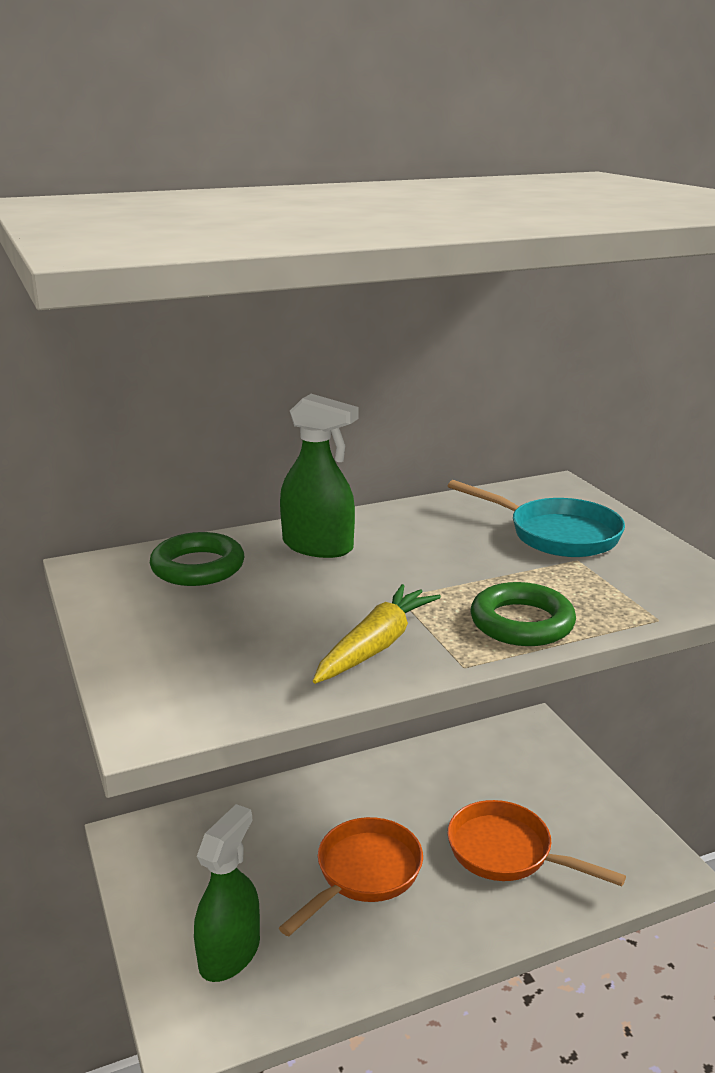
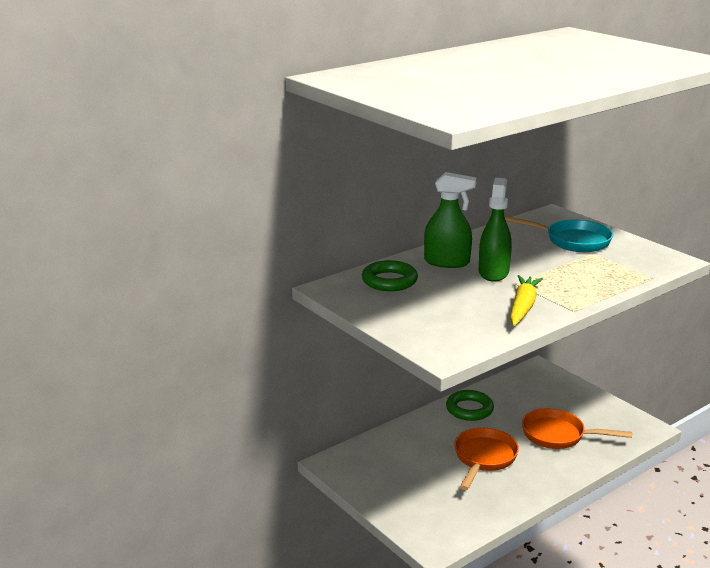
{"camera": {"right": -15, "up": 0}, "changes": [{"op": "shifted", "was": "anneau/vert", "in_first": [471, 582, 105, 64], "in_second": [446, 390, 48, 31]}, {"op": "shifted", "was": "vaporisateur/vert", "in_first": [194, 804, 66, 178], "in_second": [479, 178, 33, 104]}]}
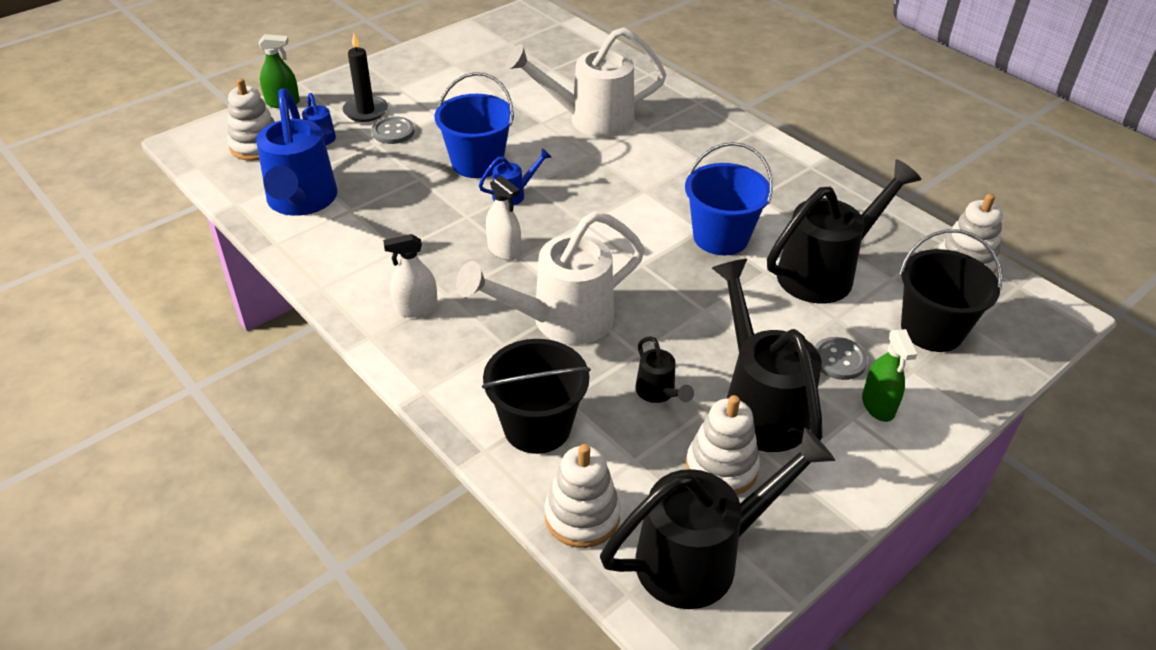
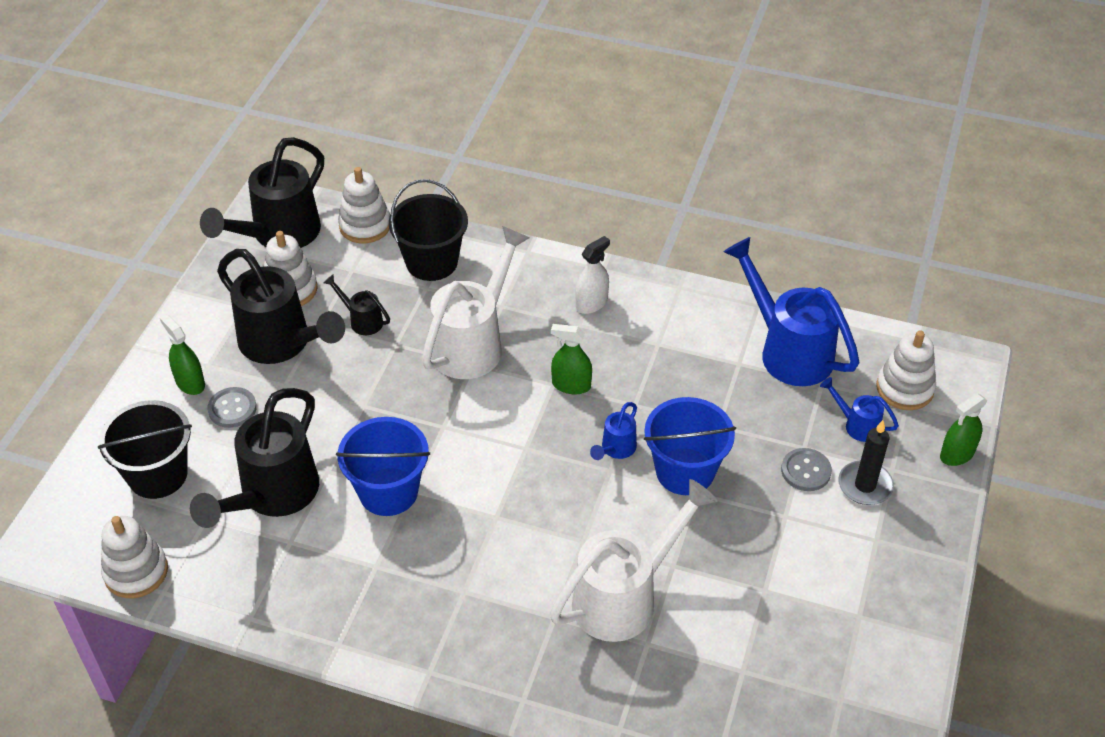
{"camera": {"right": 150, "up": 5}, "changes": [{"op": "repainted", "was": "vaporisateur/blanc", "now": "vaporisateur/vert", "in_first": [486, 176, 35, 84], "in_second": [551, 324, 41, 70]}]}
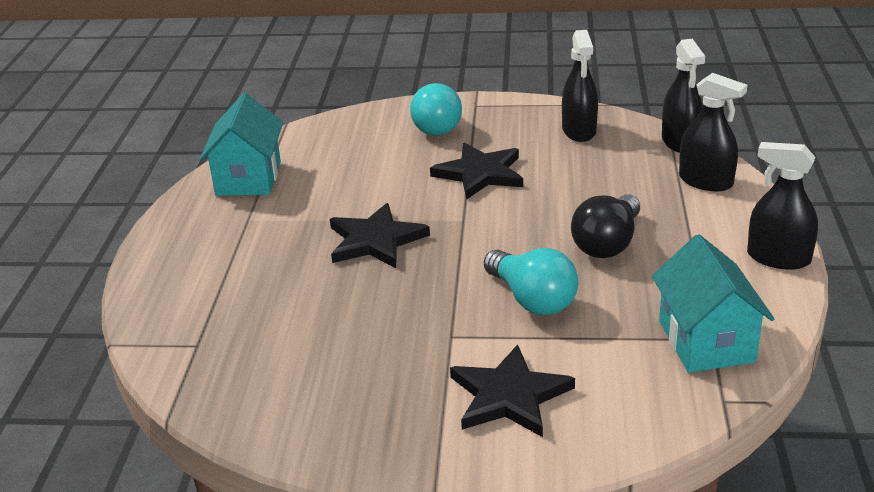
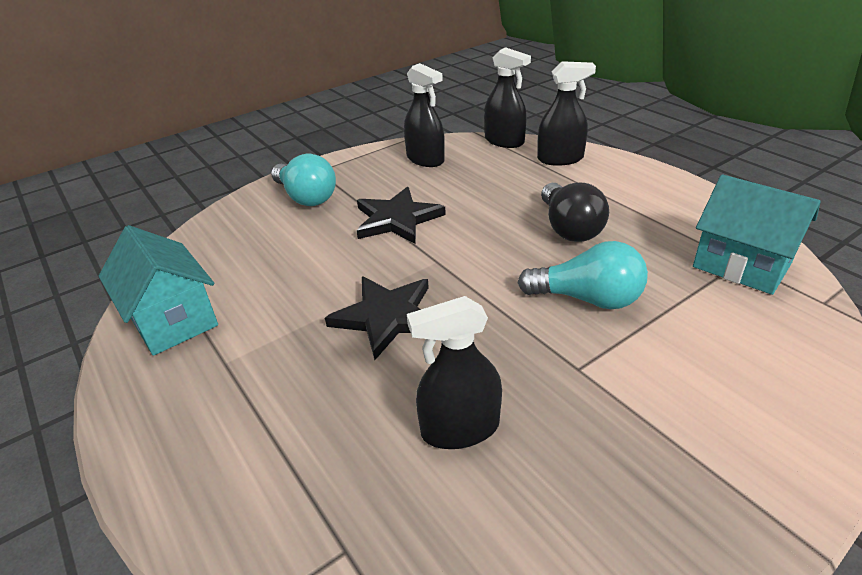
{"camera": {"right": -40, "up": 5}, "changes": [{"op": "shifted", "was": "vaporisateur/noir", "in_first": [747, 142, 71, 128], "in_second": [407, 296, 95, 153]}, {"op": "gone", "was": "étoile/noir", "in_first": [450, 344, 125, 93]}]}
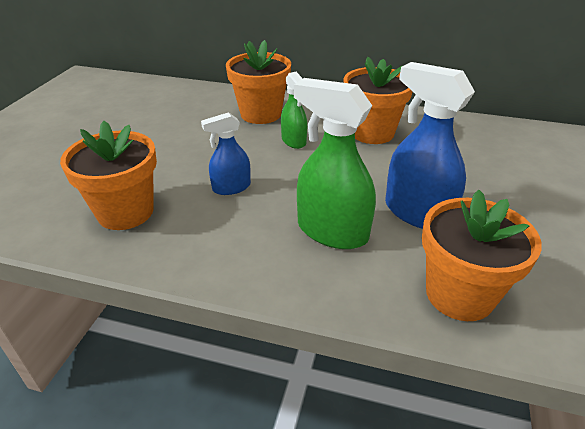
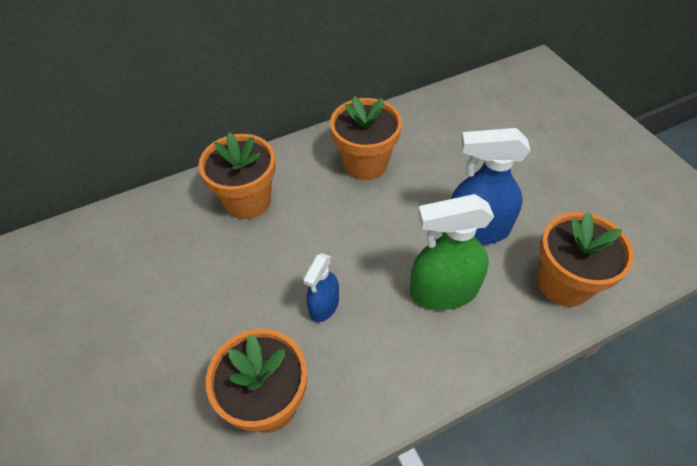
{"camera": {"right": -40, "up": 15}, "changes": [{"op": "gone", "was": "vaporisateur/vert", "in_first": [281, 72, 26, 77]}]}
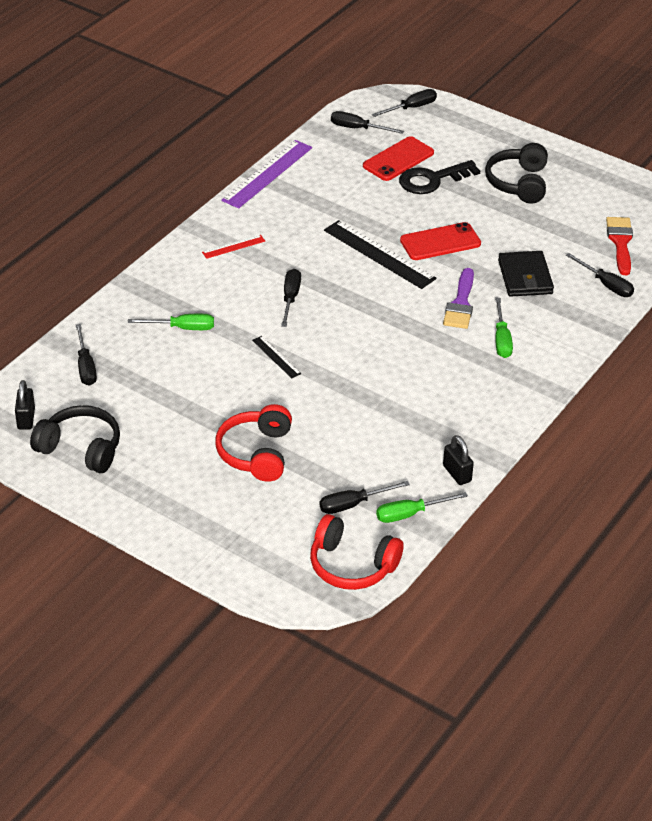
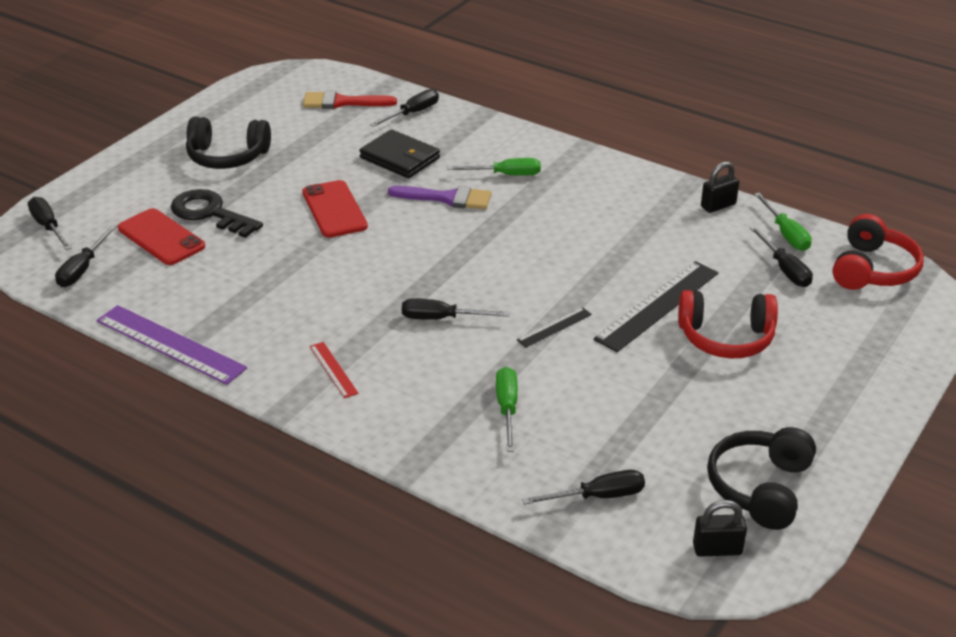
{"camera": {"right": -90, "up": -5}, "changes": [{"op": "rotated", "was": "clé/noir", "in_first": [399, 160, 81, 34], "in_second": [171, 189, 92, 49], "clockwise": 150}, {"op": "rotated", "was": "portefeuille/noir", "in_first": [498, 251, 56, 46], "in_second": [359, 129, 81, 49], "clockwise": 45}, {"op": "shifted", "was": "règle/noir", "in_first": [324, 220, 113, 69], "in_second": [594, 261, 124, 91]}]}
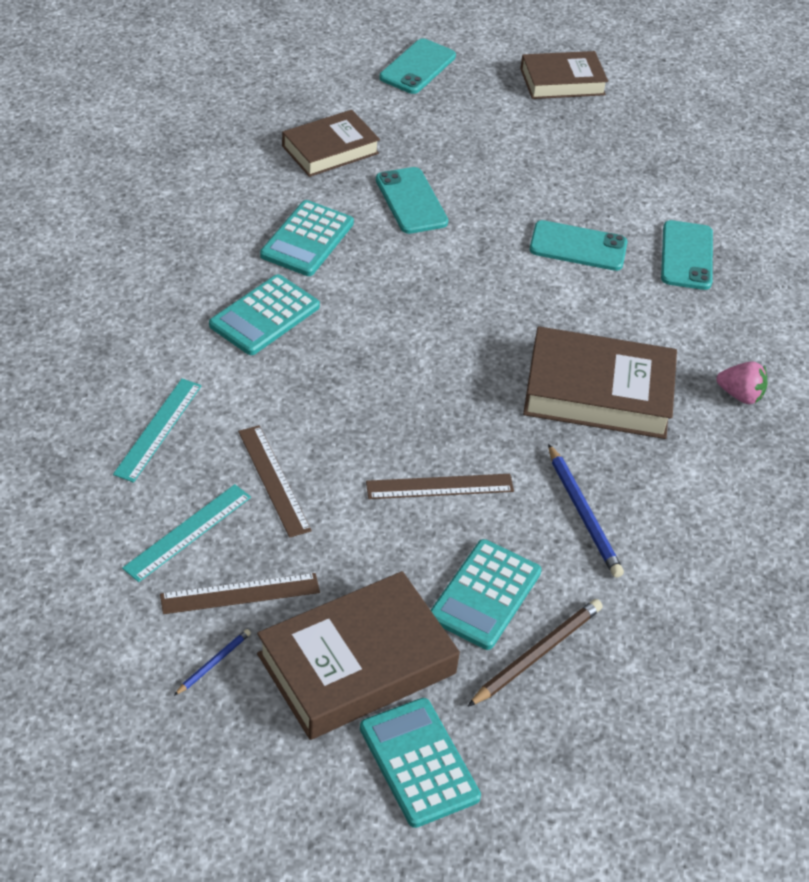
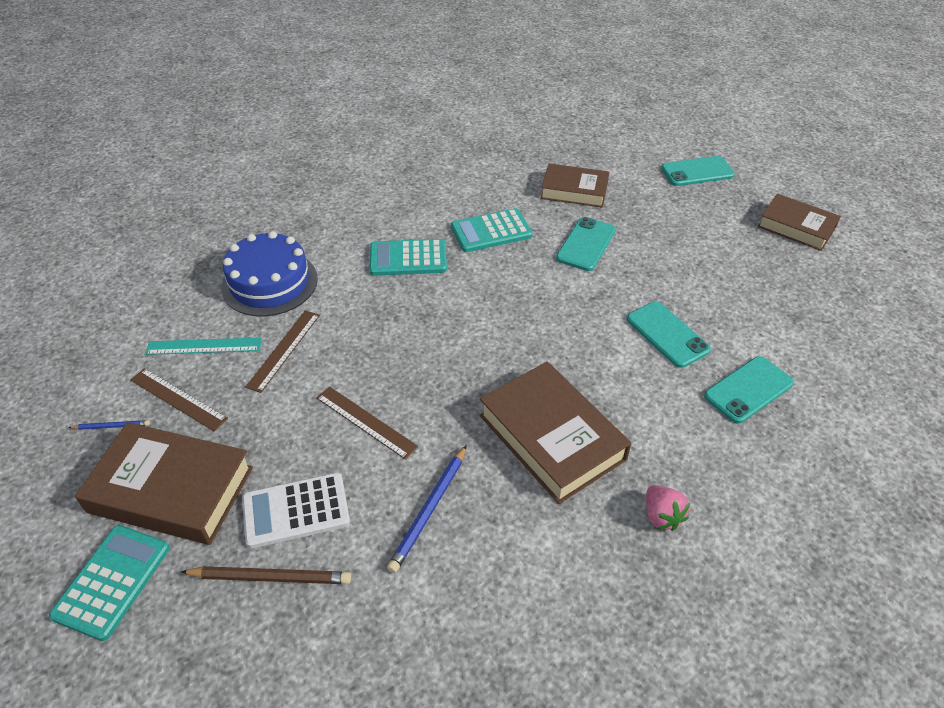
{"camera": {"right": 50, "up": 0}, "changes": [{"op": "swapped", "was": "règle/turquoise", "now": "gâteau/bleu", "in_first": [113, 378, 89, 105], "in_second": [221, 231, 97, 85]}, {"op": "repainted", "was": "calculatrice/turquoise", "now": "calculatrice/blanc", "in_first": [431, 539, 111, 111], "in_second": [242, 473, 108, 76]}]}
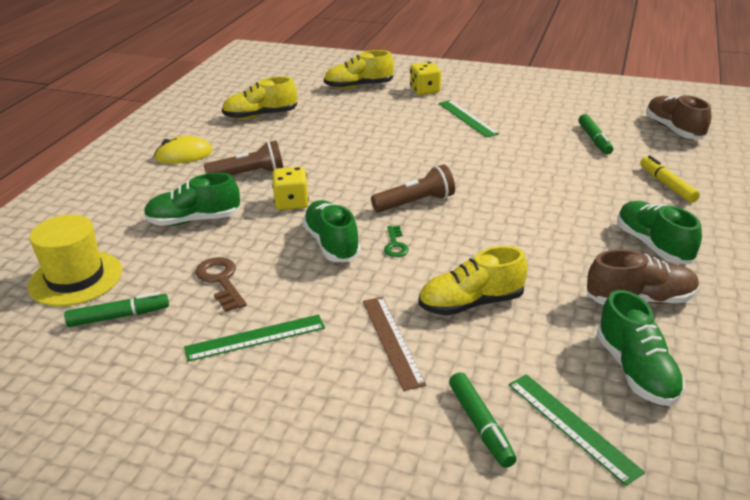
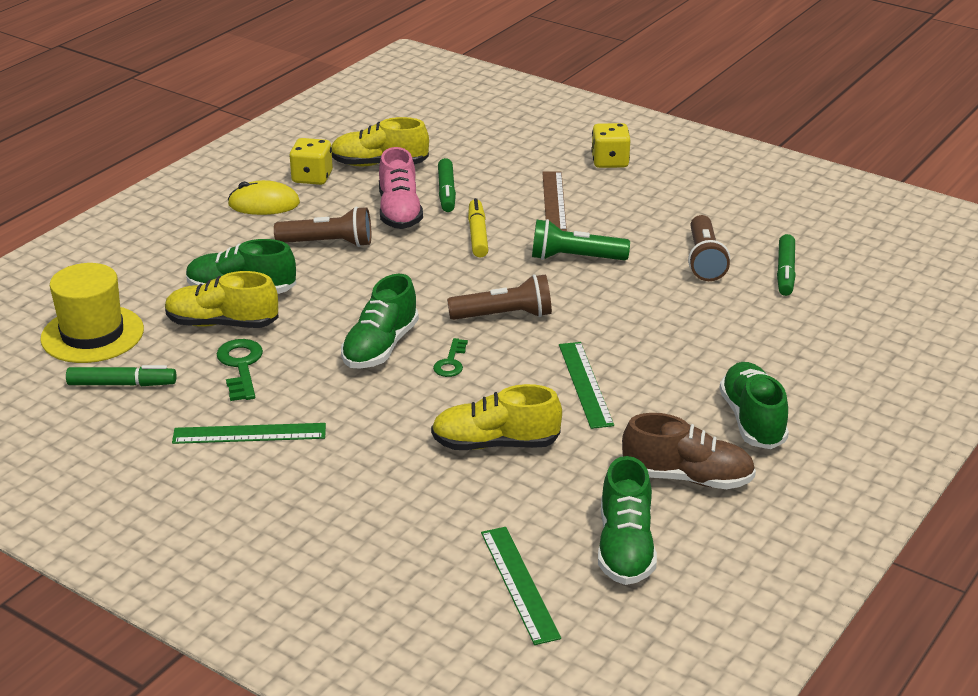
{"camera": {"right": 15, "up": 0}, "changes": [{"op": "shifted", "was": "chaussure/jaune", "in_first": [324, 50, 70, 39], "in_second": [165, 271, 114, 57]}, {"op": "repainted", "was": "clé/marron", "now": "clé/vert", "in_first": [196, 257, 51, 55], "in_second": [217, 339, 46, 62]}, {"op": "shifted", "was": "dé/jaune", "in_first": [272, 167, 37, 43], "in_second": [289, 138, 44, 47]}, {"op": "rotated", "was": "chaussure/vert", "in_first": [302, 200, 59, 62], "in_second": [341, 274, 78, 95], "clockwise": -150}, {"op": "new", "now": "chaussure/rose", "in_second": [379, 147, 44, 82]}, {"op": "shifted", "was": "feutre/vert", "in_first": [449, 372, 68, 96], "in_second": [438, 158, 18, 54]}, {"op": "shifted", "was": "feutre/jaune", "in_first": [640, 155, 60, 48], "in_second": [468, 198, 20, 60]}, {"op": "new", "now": "lampe de poche/vert", "in_second": [532, 219, 98, 41]}, {"op": "shifted", "was": "règle/marron", "in_first": [363, 297, 63, 94], "in_second": [542, 171, 25, 60]}, {"op": "shifted", "was": "règle/vert", "in_first": [439, 100, 60, 38], "in_second": [559, 342, 55, 87]}, {"op": "new", "now": "lampe de poche/marron", "in_second": [688, 215, 42, 66]}, {"op": "gone", "was": "chaussure/marron", "in_first": [646, 95, 65, 44]}]}
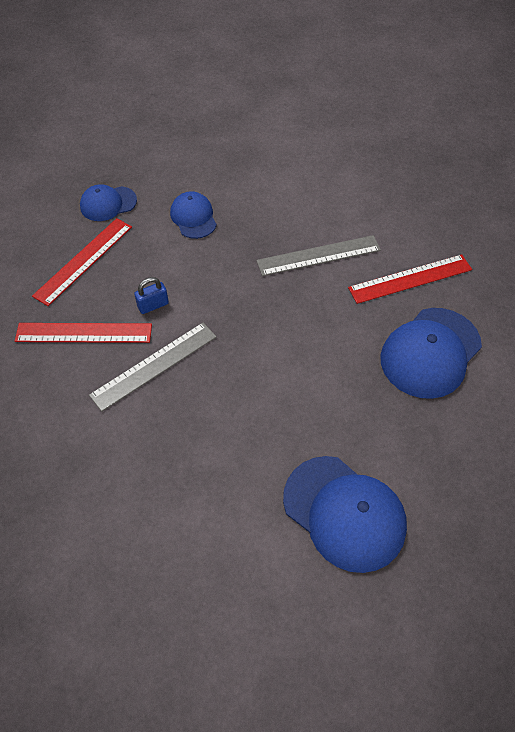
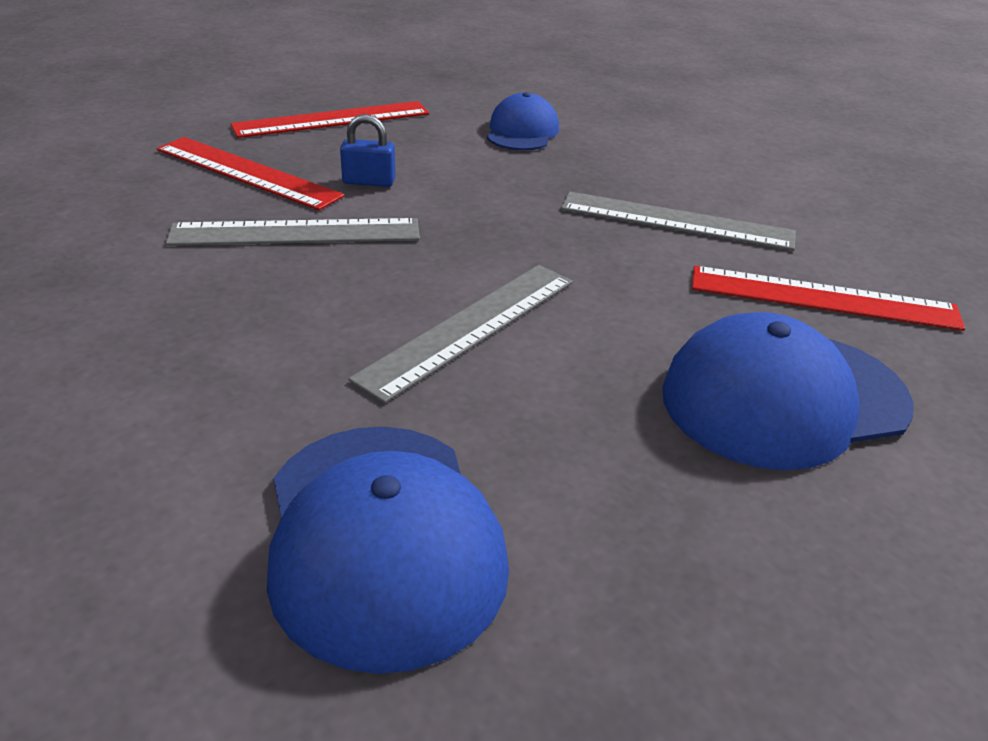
{"camera": {"right": 30, "up": -20}, "changes": [{"op": "new", "now": "règle/gris", "in_second": [349, 265, 224, 138]}, {"op": "gone", "was": "casquette/bleu", "in_first": [80, 184, 57, 37]}]}
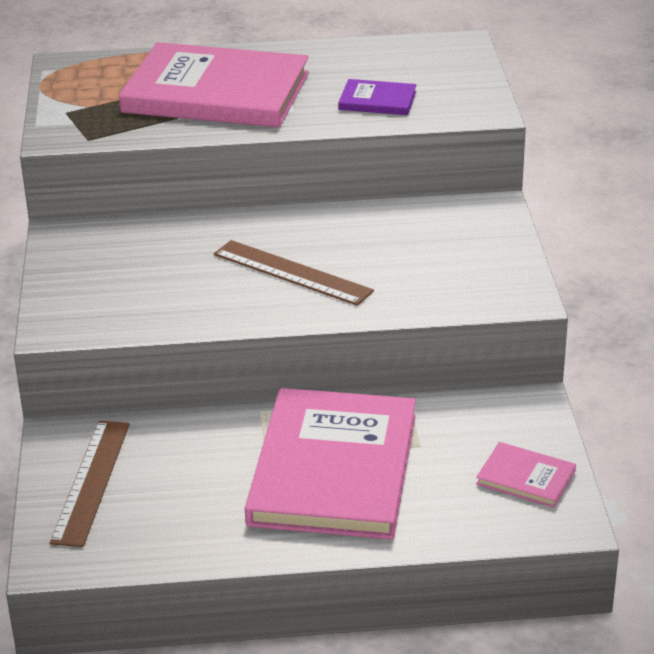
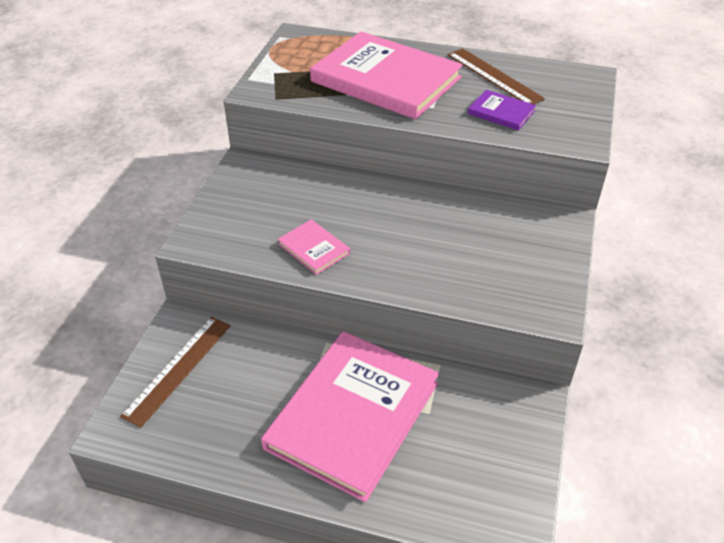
{"camera": {"right": 20, "up": 10}, "changes": [{"op": "shifted", "was": "livre/rose", "in_first": [476, 442, 100, 66], "in_second": [278, 219, 72, 56]}, {"op": "shifted", "was": "règle/marron", "in_first": [214, 240, 160, 66], "in_second": [448, 48, 97, 56]}]}
